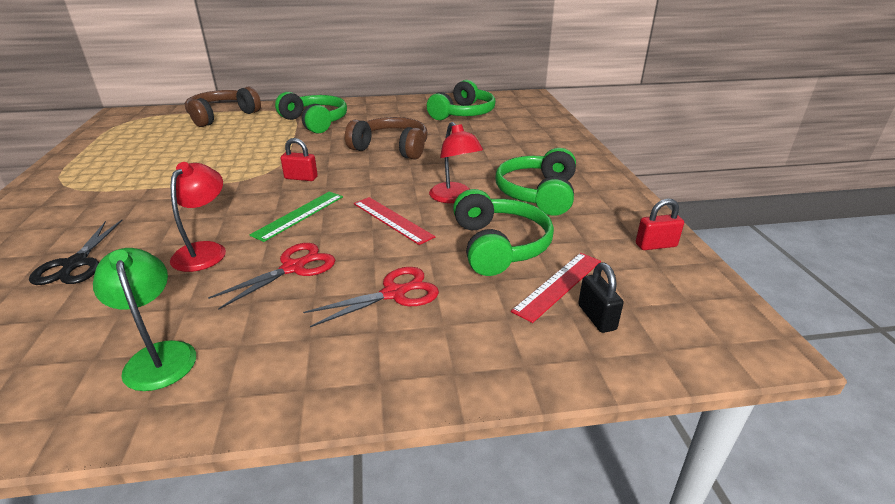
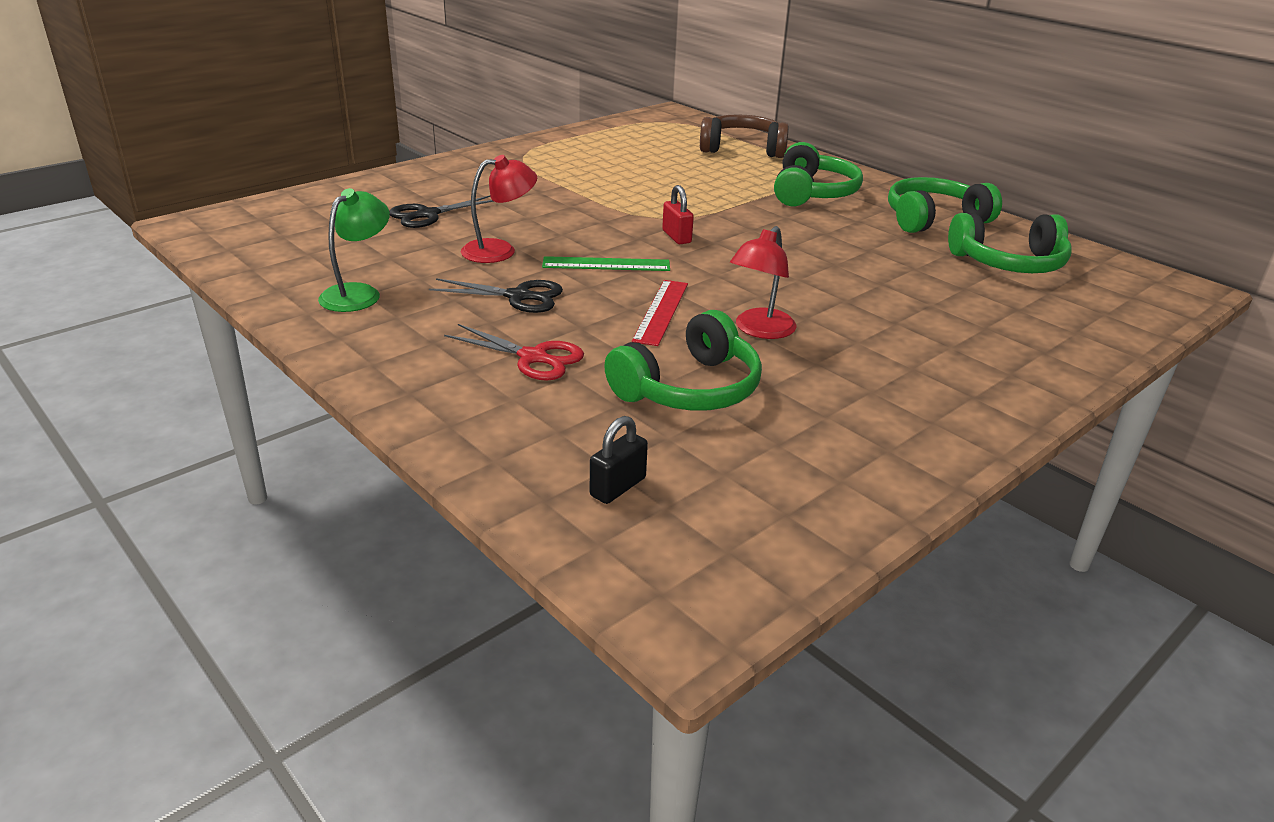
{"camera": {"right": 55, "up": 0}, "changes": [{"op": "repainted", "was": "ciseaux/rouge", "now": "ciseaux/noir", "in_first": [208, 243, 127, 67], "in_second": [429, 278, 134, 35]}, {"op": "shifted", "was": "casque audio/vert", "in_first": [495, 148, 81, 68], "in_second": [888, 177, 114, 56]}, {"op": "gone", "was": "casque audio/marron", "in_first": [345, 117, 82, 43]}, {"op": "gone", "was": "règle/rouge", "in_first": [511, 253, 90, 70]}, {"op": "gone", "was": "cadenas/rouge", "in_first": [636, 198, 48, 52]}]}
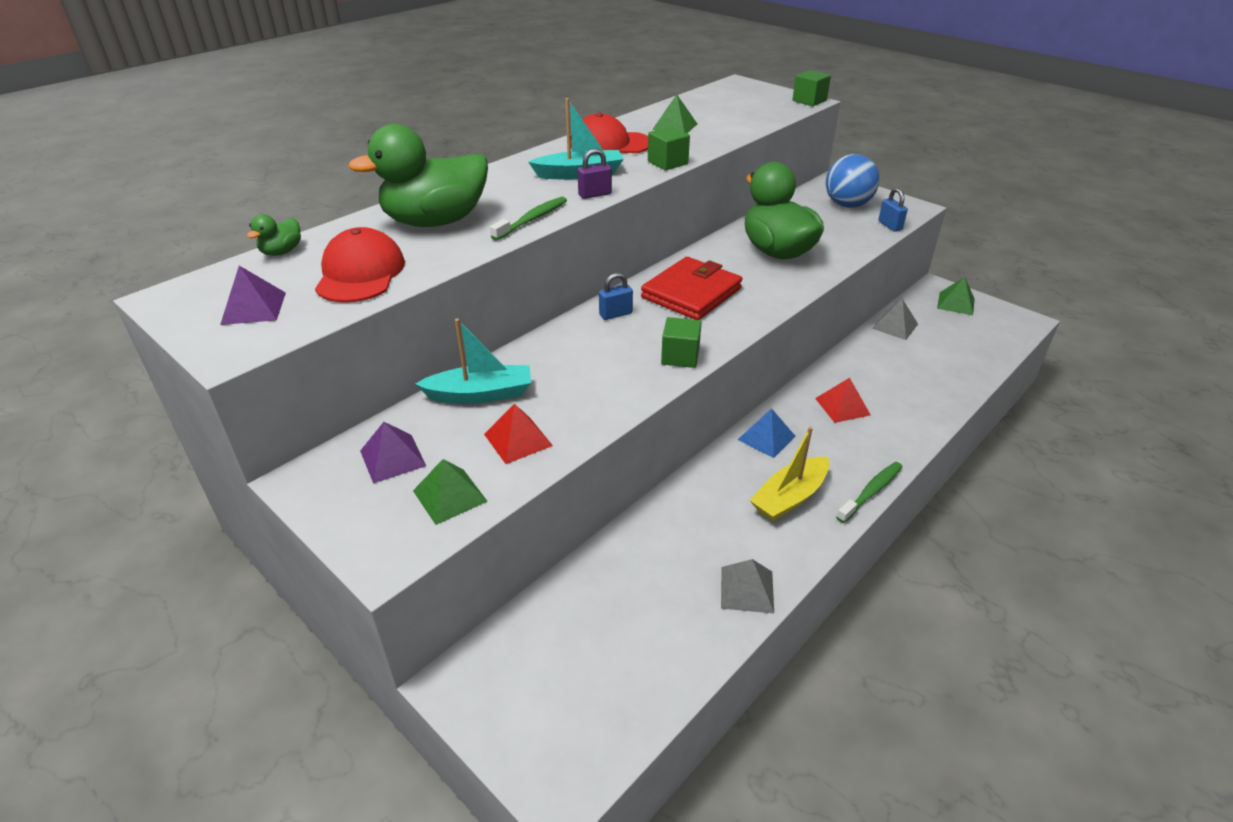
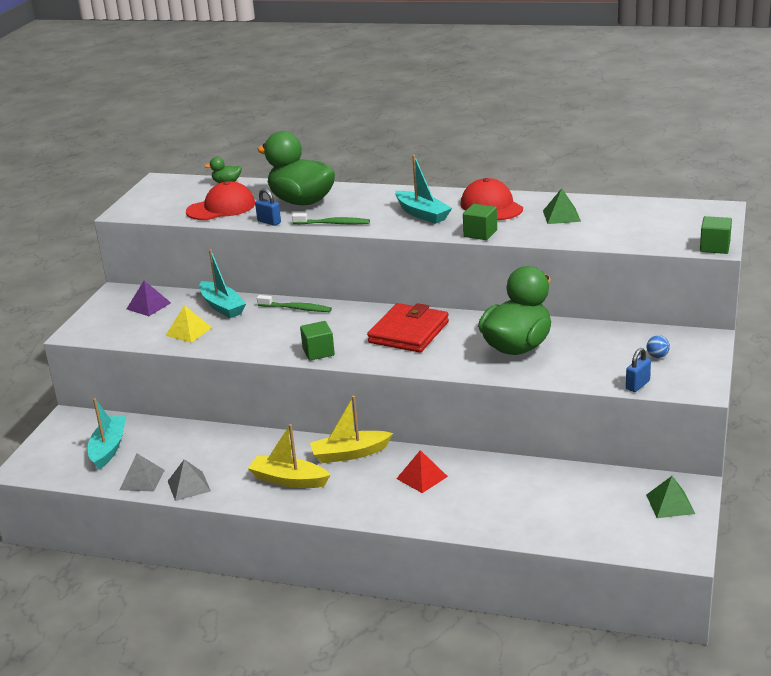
{"camera": {"right": 65, "up": -10}, "changes": [{"op": "new", "now": "bateau/turquoise", "in_second": [88, 398, 38, 72]}, {"op": "shifted", "was": "pyramide/gris", "in_first": [872, 299, 46, 41], "in_second": [120, 454, 45, 38]}, {"op": "repainted", "was": "pyramide/rouge", "now": "pyramide/jaune", "in_first": [484, 404, 69, 60], "in_second": [166, 305, 46, 38]}, {"op": "shifted", "was": "cadenas/bleu", "in_first": [599, 273, 34, 47], "in_second": [255, 189, 26, 37]}, {"op": "shifted", "was": "brosse à dents/vert", "in_first": [836, 462, 66, 61], "in_second": [257, 295, 75, 17]}, {"op": "swapped", "was": "pyramide/bleu", "now": "bateau/jaune", "in_first": [738, 408, 58, 50], "in_second": [310, 396, 83, 67]}, {"op": "rotated", "was": "portefeuille/rouge", "in_first": [641, 257, 102, 63], "in_second": [367, 303, 82, 50], "clockwise": -75}, {"op": "scaled", "was": "balle/bleu", "in_first": [826, 154, 54, 54], "in_second": [647, 335, 23, 23], "ratio": 0.41}, {"op": "gone", "was": "pyramide/violet", "in_first": [220, 266, 66, 59]}, {"op": "gone", "was": "pyramide/vert", "in_first": [413, 459, 75, 66]}, {"op": "gone", "was": "cadenas/violet", "in_first": [578, 148, 34, 51]}]}
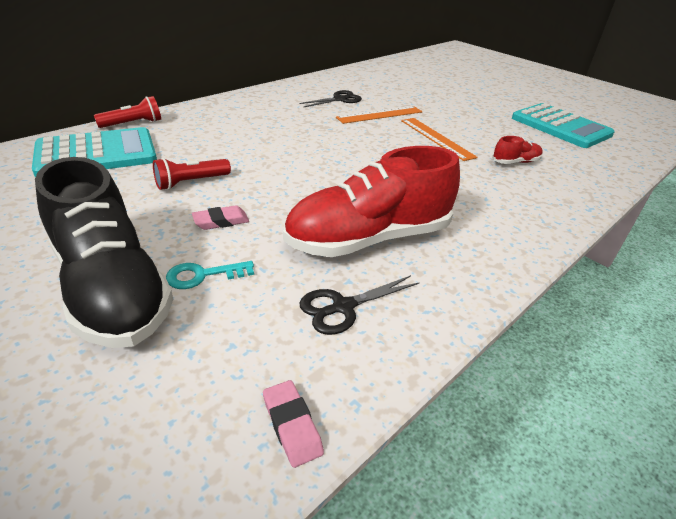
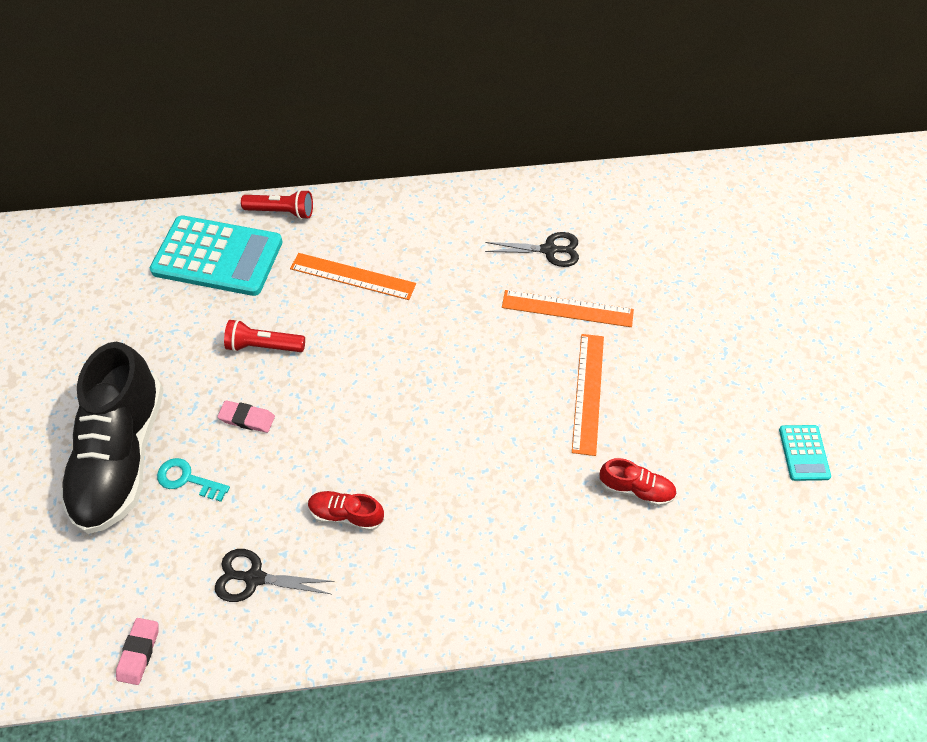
{"camera": {"right": 40, "up": 20}, "changes": [{"op": "new", "now": "règle/orange", "in_second": [290, 253, 126, 47]}, {"op": "scaled", "was": "chaussure/rouge", "in_first": [283, 146, 177, 111], "in_second": [308, 491, 76, 40], "ratio": 0.42}, {"op": "scaled", "was": "calculatrice/turquoise", "in_first": [512, 103, 103, 45], "in_second": [779, 425, 52, 56], "ratio": 0.45}]}
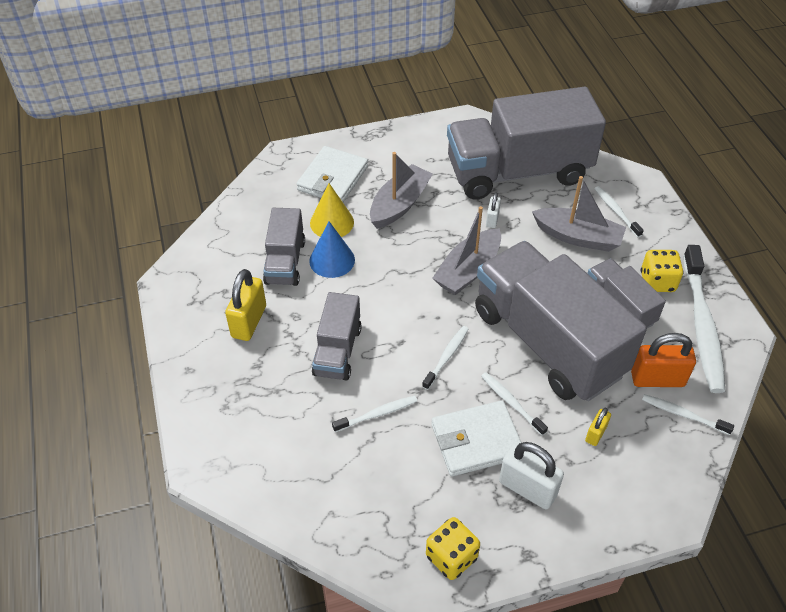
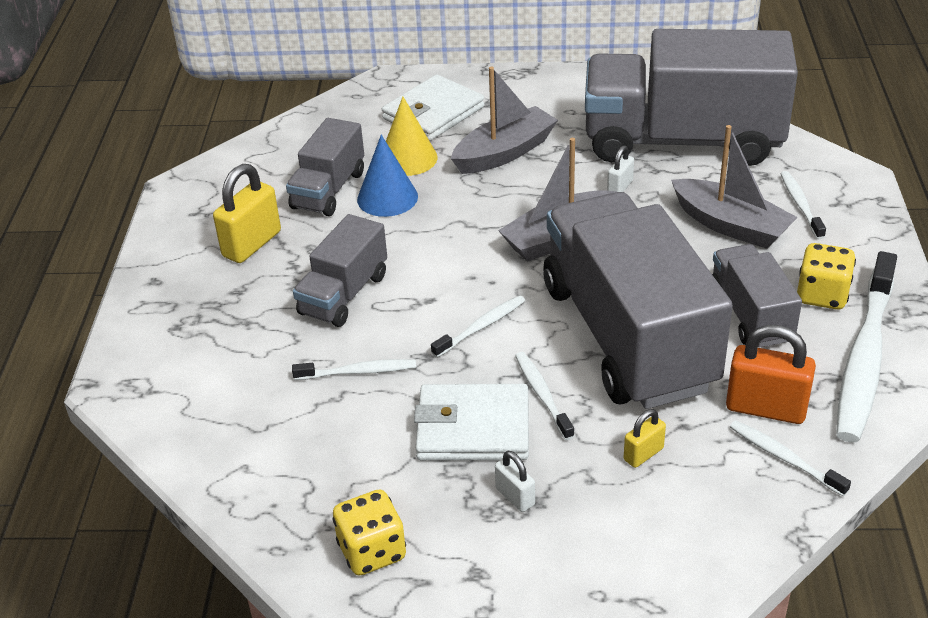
{"camera": {"right": 20, "up": -10}, "changes": [{"op": "scaled", "was": "cadenas/blanc", "in_first": [499, 442, 65, 67], "in_second": [495, 451, 40, 61], "ratio": 0.54}]}
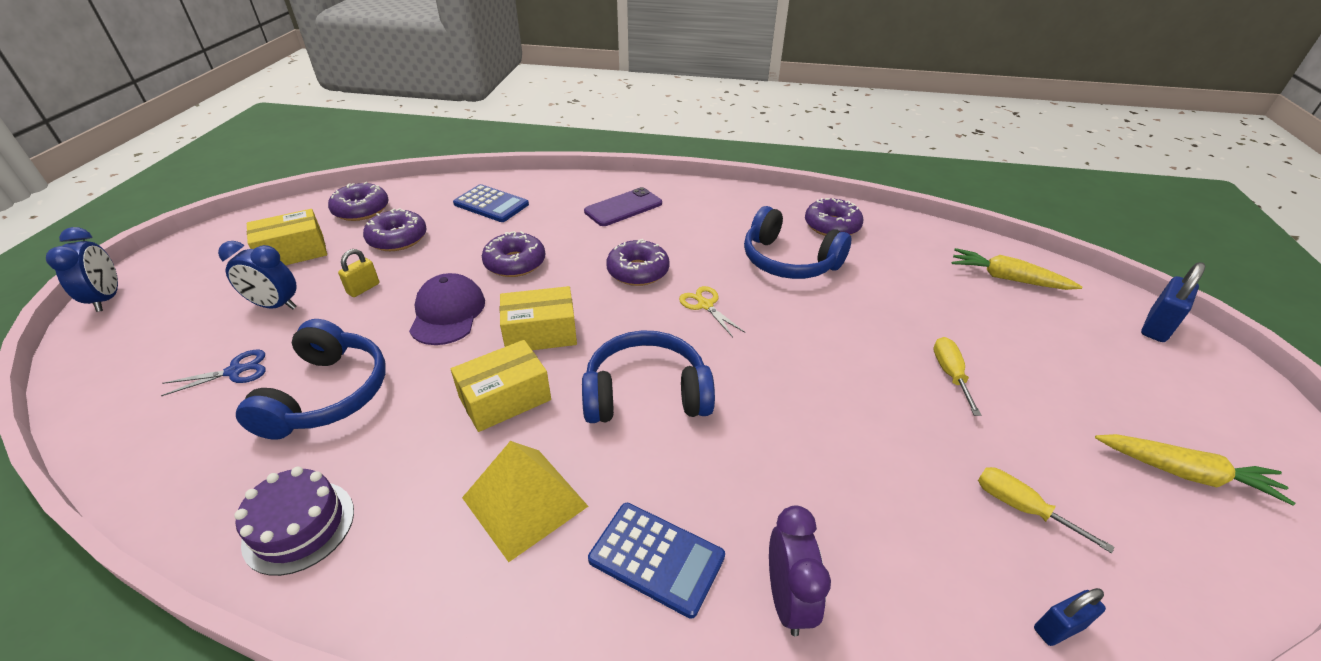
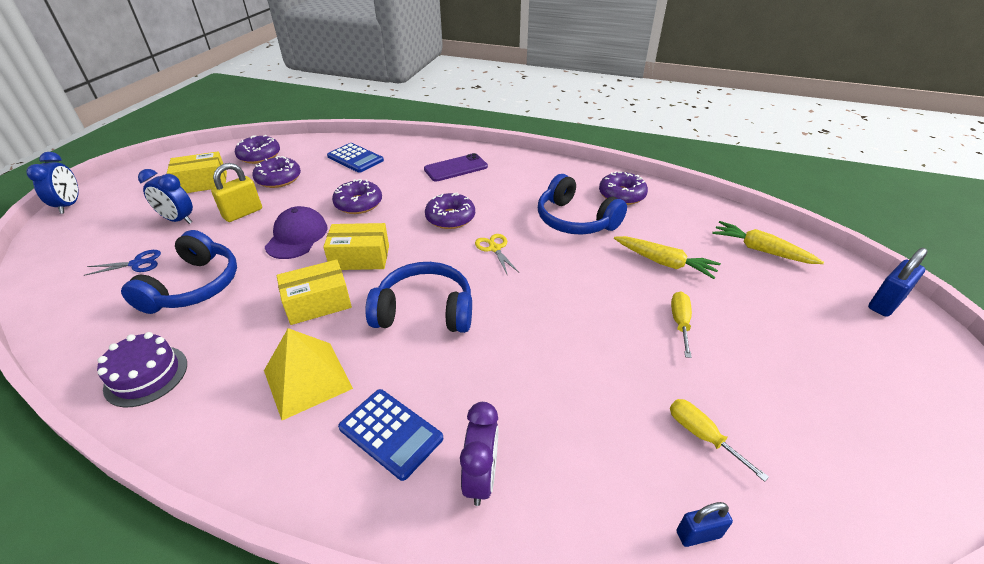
{"camera": {"right": 10, "up": 0}, "changes": [{"op": "scaled", "was": "cadenas/jaune", "in_first": [338, 249, 41, 48], "in_second": [211, 163, 51, 59], "ratio": 1.57}, {"op": "shifted", "was": "carotte/jaune", "in_first": [1095, 434, 200, 71], "in_second": [614, 236, 107, 43]}]}
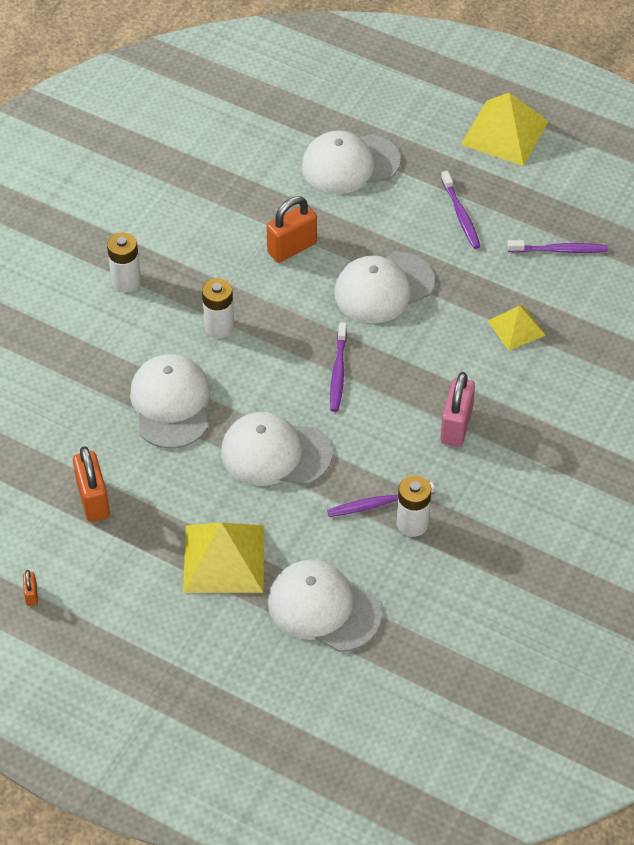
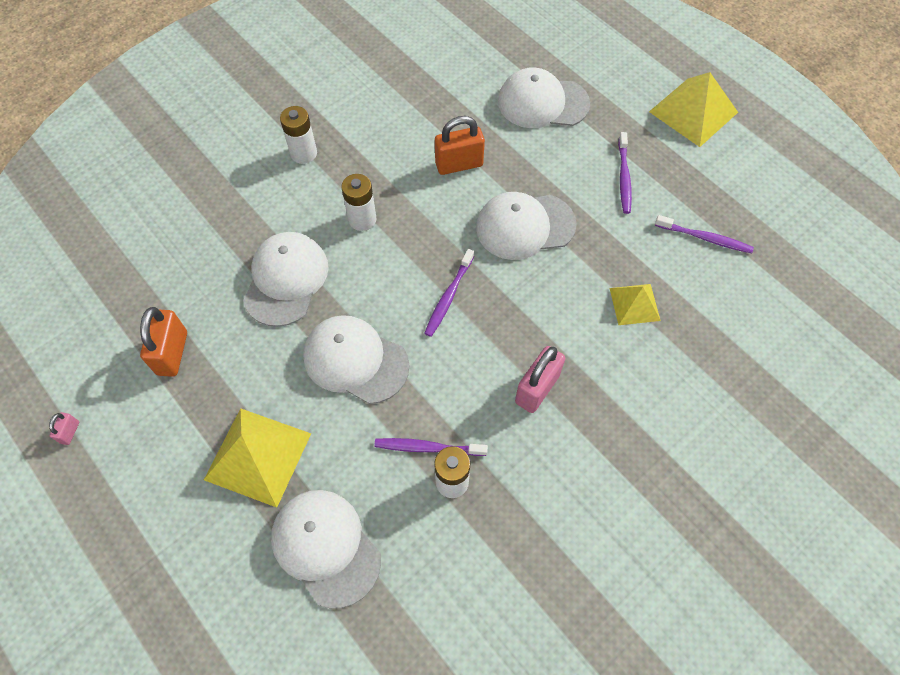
{"camera": {"right": 20, "up": 10}, "changes": [{"op": "repainted", "was": "cadenas/orange", "now": "cadenas/rose", "in_first": [23, 570, 15, 36], "in_second": [49, 412, 30, 33]}]}
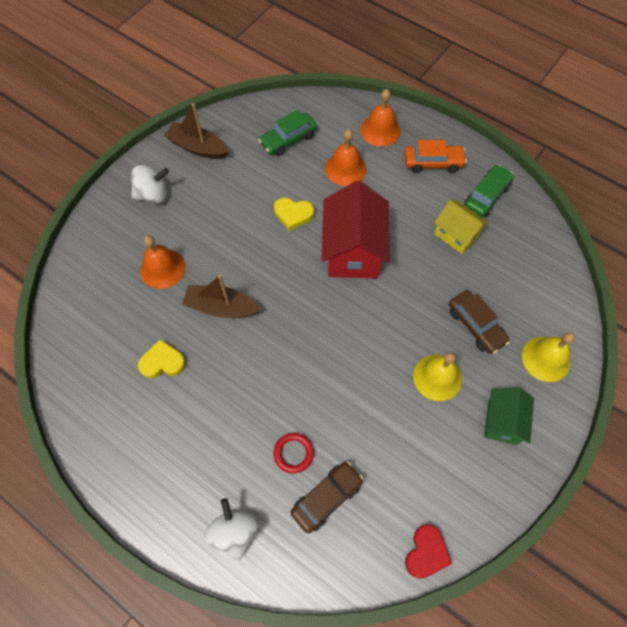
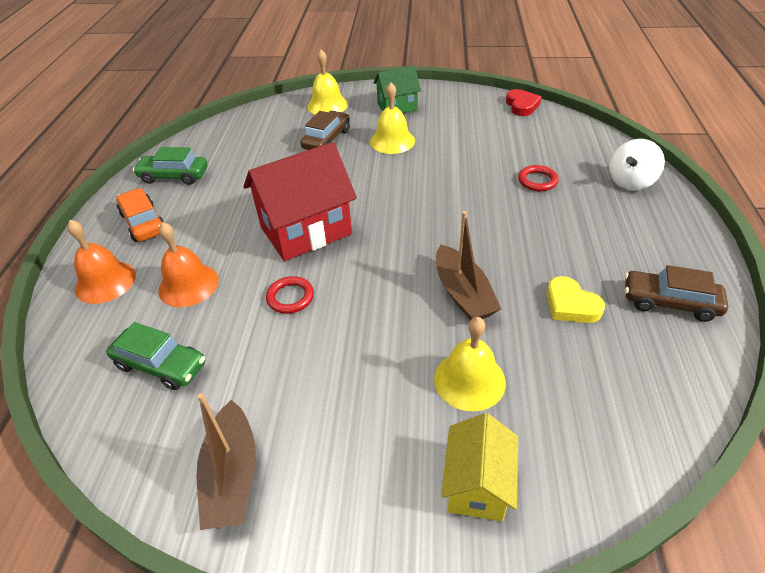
{"camera": {"right": -120, "up": -20}, "changes": [{"op": "swapped", "was": "cœur/jaune", "now": "anneau/rouge", "in_first": [274, 198, 40, 33], "in_second": [266, 276, 48, 38]}, {"op": "repainted", "was": "cloche/orange", "now": "cloche/jaune", "in_first": [140, 235, 45, 54], "in_second": [434, 317, 72, 95]}, {"op": "shifted", "was": "maison/jaune", "in_first": [434, 200, 55, 54], "in_second": [441, 413, 77, 108]}, {"op": "rotated", "was": "cœur/rouge", "in_first": [405, 524, 47, 54], "in_second": [506, 89, 35, 27], "clockwise": 90}, {"op": "shifted", "was": "voiture/marron", "in_first": [290, 461, 74, 72], "in_second": [625, 265, 103, 57]}, {"op": "gone", "was": "toupie/blanc", "in_first": [131, 165, 38, 38]}]}
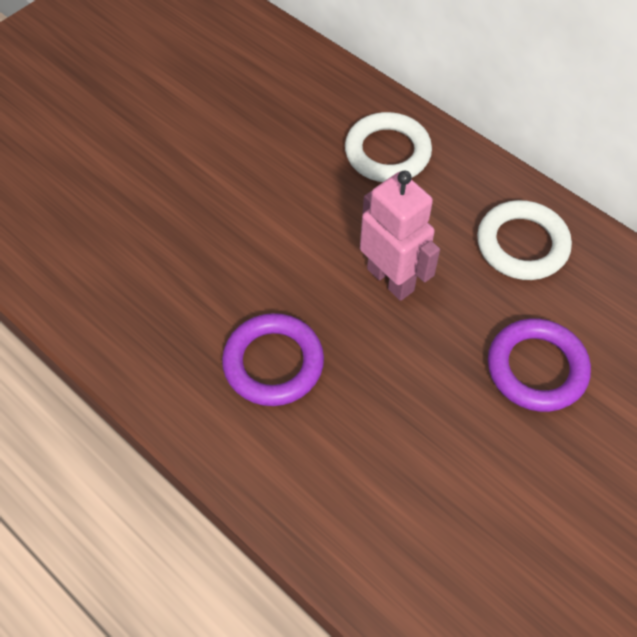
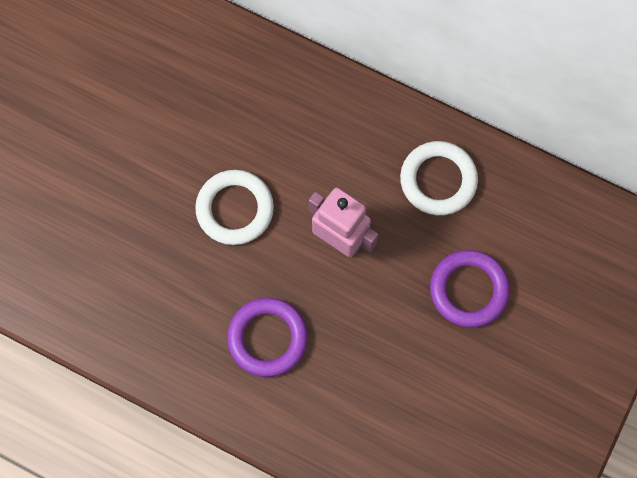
{"camera": {"right": -15, "up": 15}, "changes": [{"op": "shifted", "was": "anneau/blanc", "in_first": [345, 112, 87, 70], "in_second": [195, 170, 79, 75]}]}
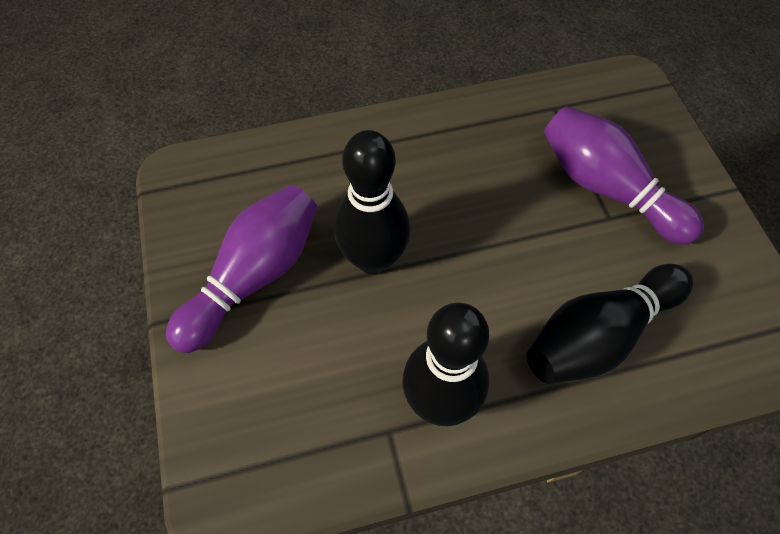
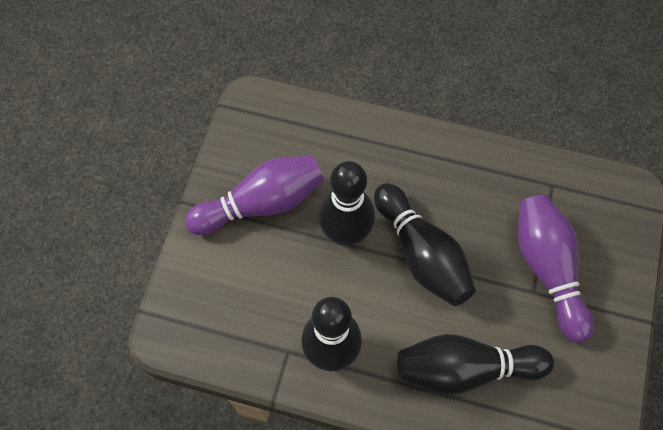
{"camera": {"right": 30, "up": 5}, "changes": [{"op": "new", "now": "quille/noir", "in_second": [374, 183, 102, 123]}]}
